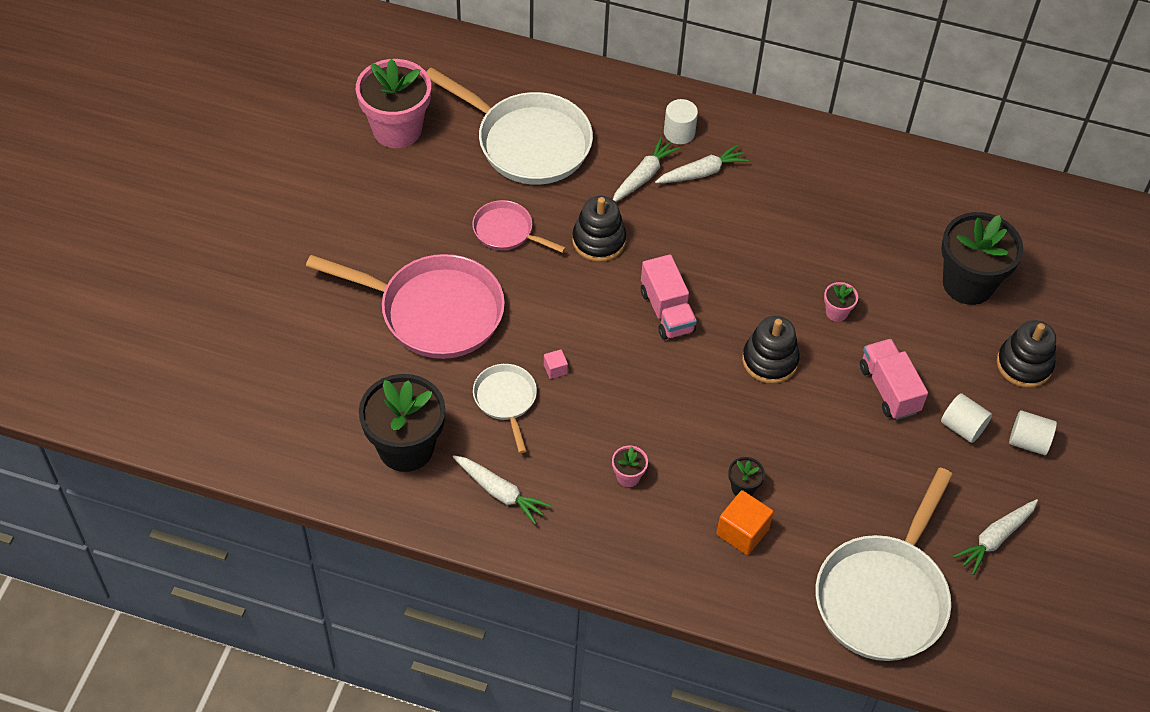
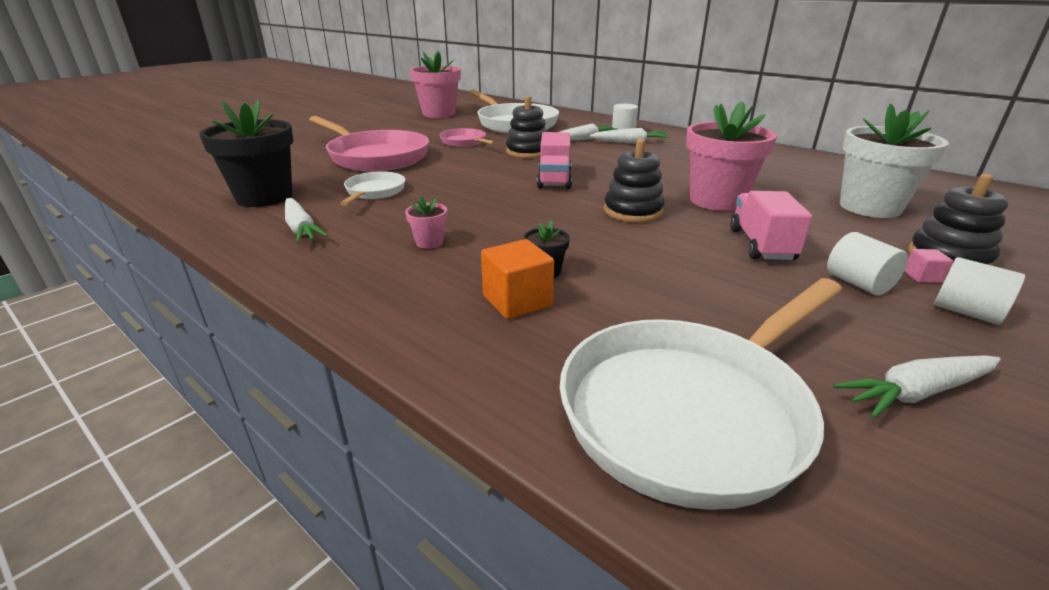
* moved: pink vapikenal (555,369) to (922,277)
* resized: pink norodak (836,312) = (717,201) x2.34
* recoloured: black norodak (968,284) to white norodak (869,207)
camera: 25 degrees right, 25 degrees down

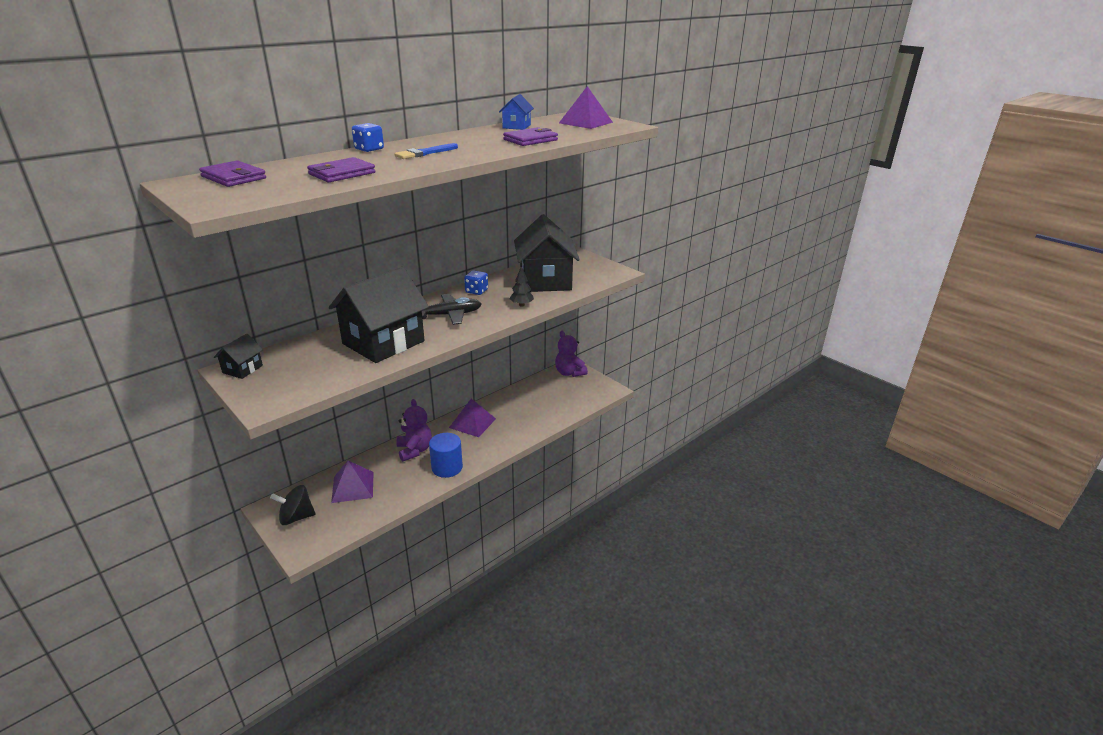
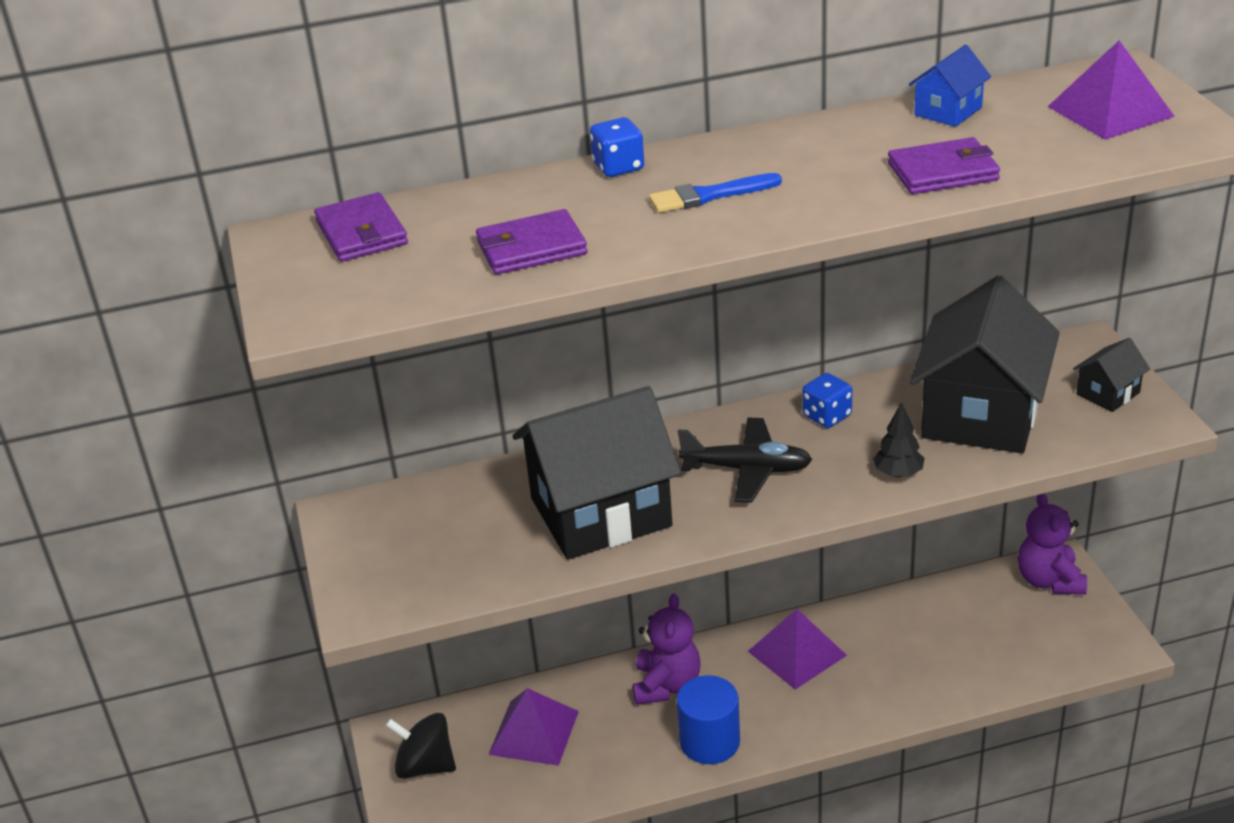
* moved: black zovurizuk (242,369) to (1108,393)
camera: 30 degrees right, 5 degrees up

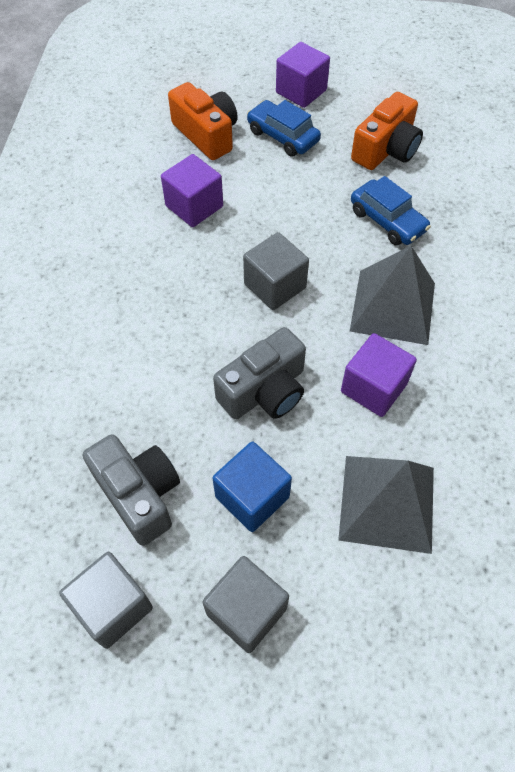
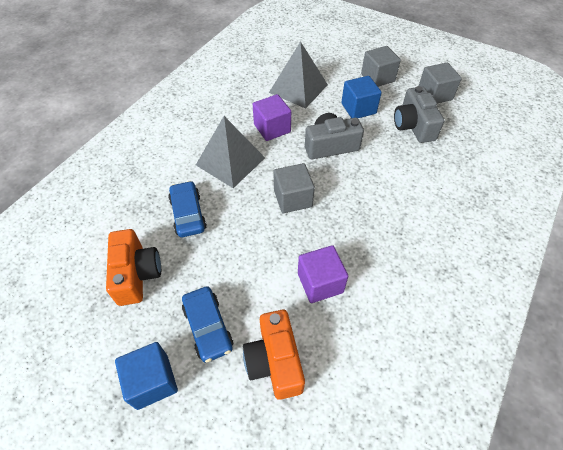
* recoloured: purple vapikenal (301,91) to blue vapikenal (152,381)
* turned: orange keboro (386,150) = (136,274) 105 degrees clockwise
camera: 155 degrees left, 5 degrees down

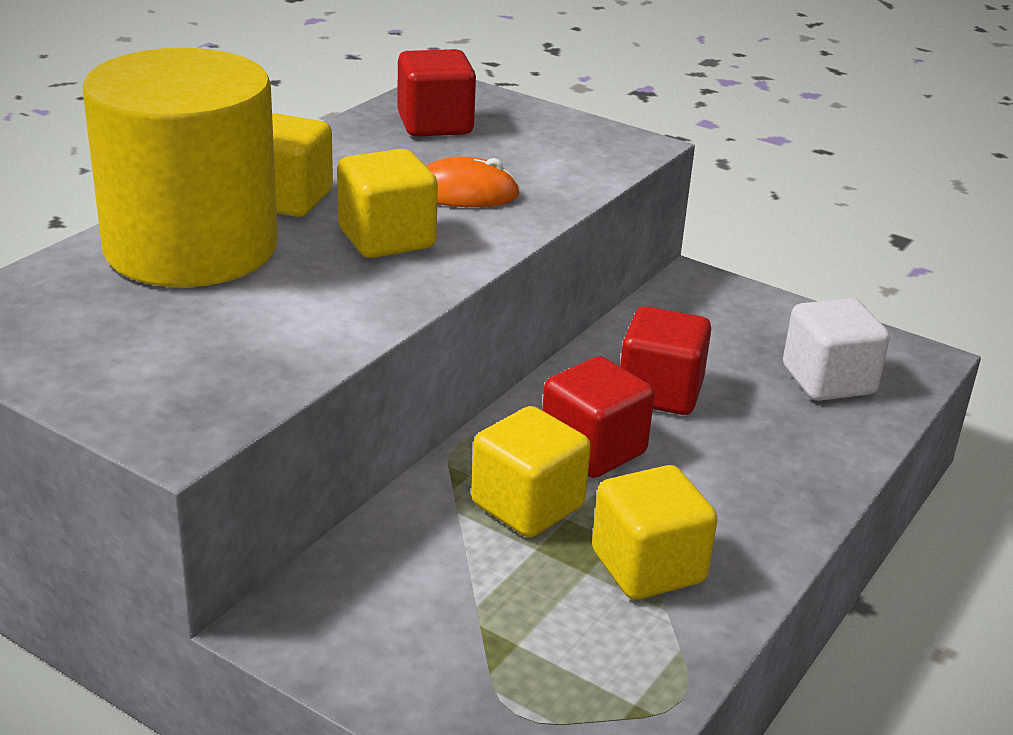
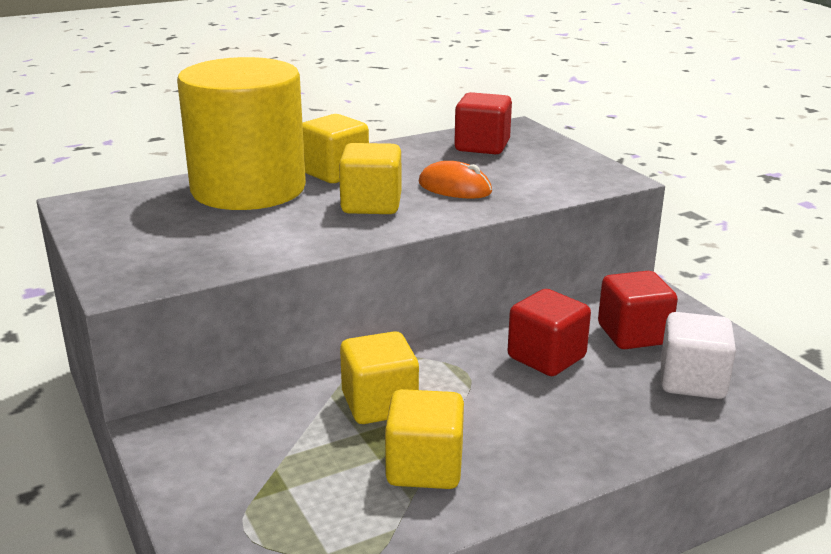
* moved: red vapikenal (593,450) to (633,334)
camera: 30 degrees right, 5 degrees down

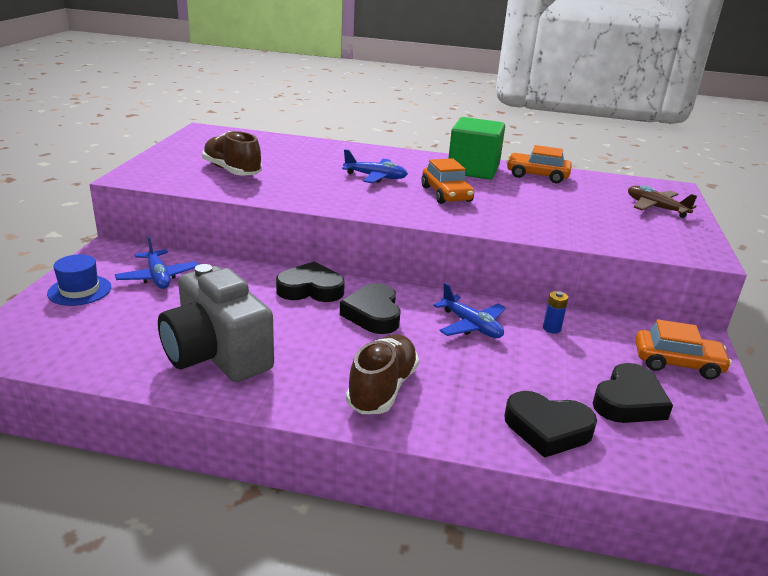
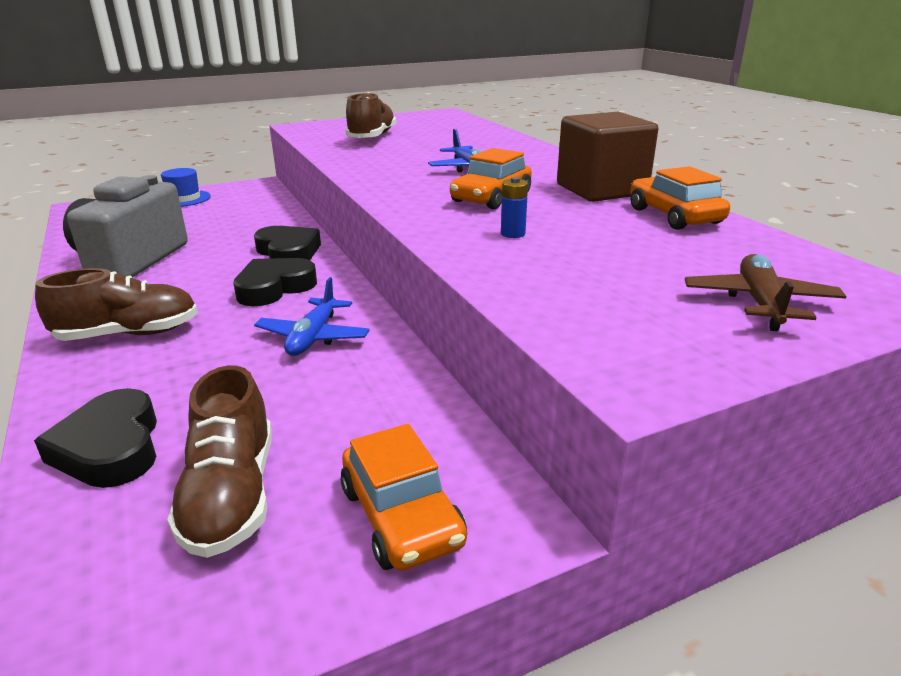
* removed: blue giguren (158,277)
* recoloured: green vapikenal (473,170) to brown vapikenal (601,190)
* moved: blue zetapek (551,328) to (513,234)
* replaced: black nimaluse (628,401) to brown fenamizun (231,495)
camera: 55 degrees right, 0 degrees up

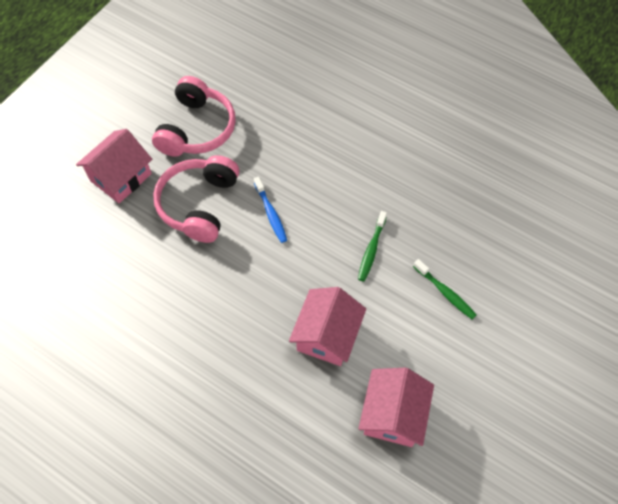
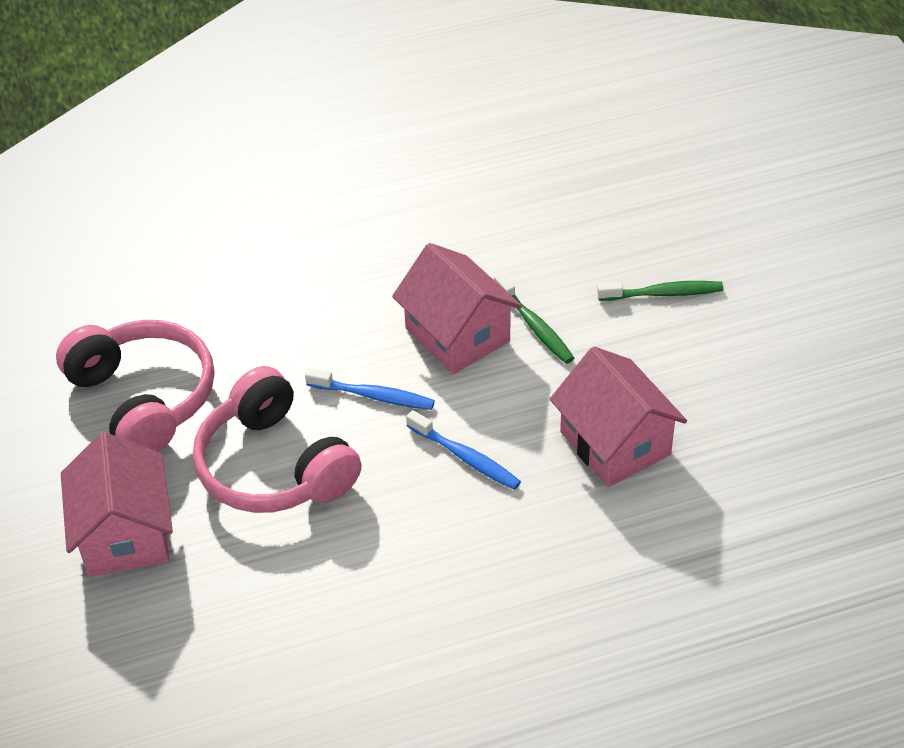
* moved: pink zovurizuk (393,415) to (457,335)
* added: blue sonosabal (466,458)
camera: 50 degrees left, 15 degrees down

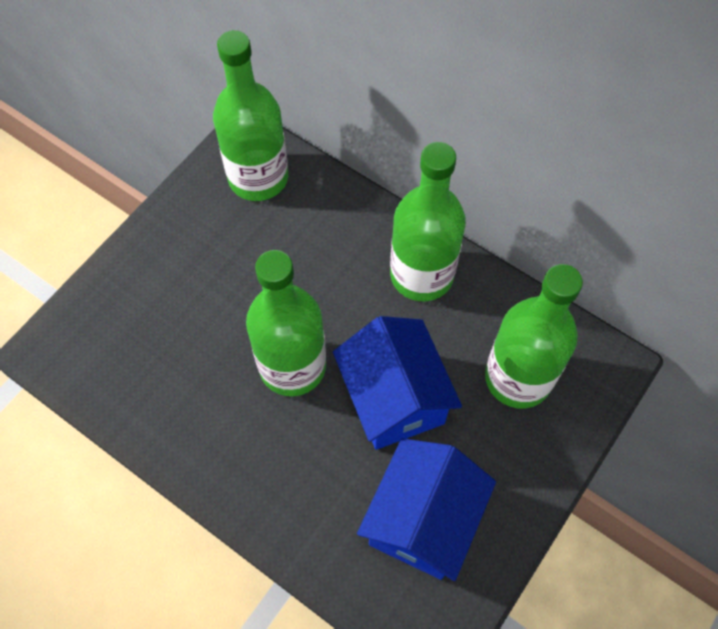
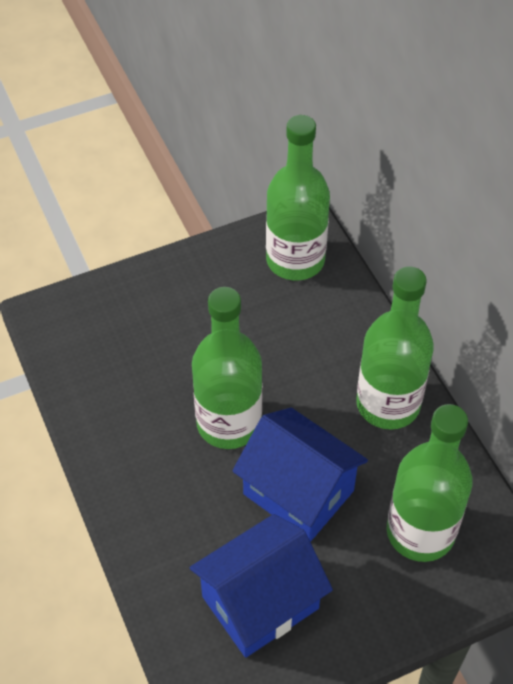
* turned: blue zovurizuk (394,398) = (298,492) 60 degrees counterclockwise
camera: 30 degrees right, 10 degrees down

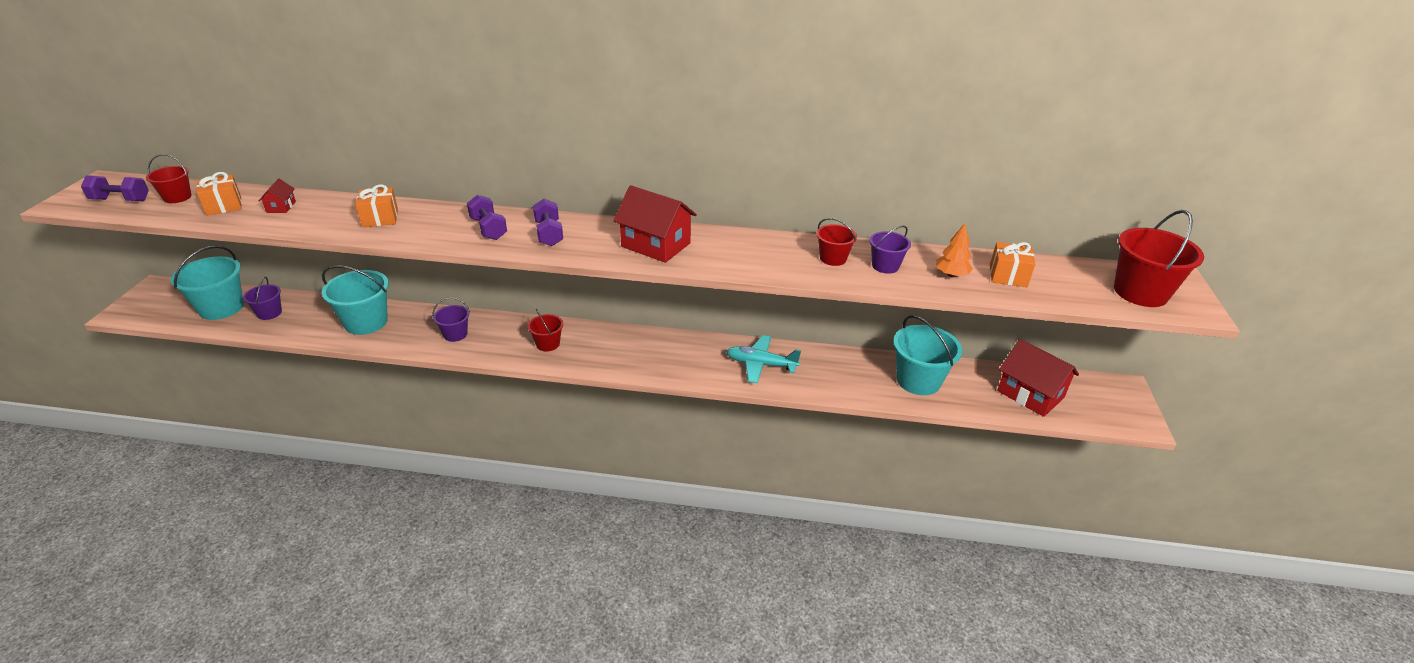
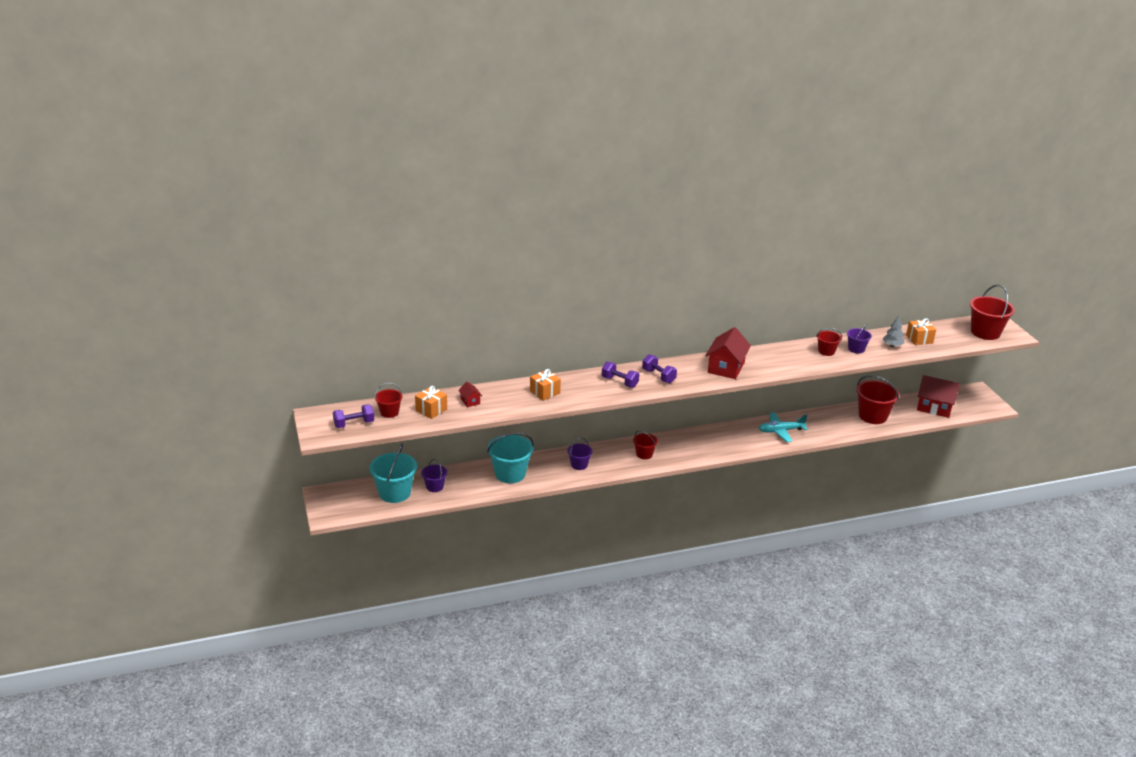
* turned: red zovurizuk (656,245) = (726,367) 75 degrees counterclockwise
* recoloured: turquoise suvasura (918,380) to red suvasura (872,416)
* recoloured: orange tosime (951,275) to grey tosime (892,345)
camera: 25 degrees left, 5 degrees down

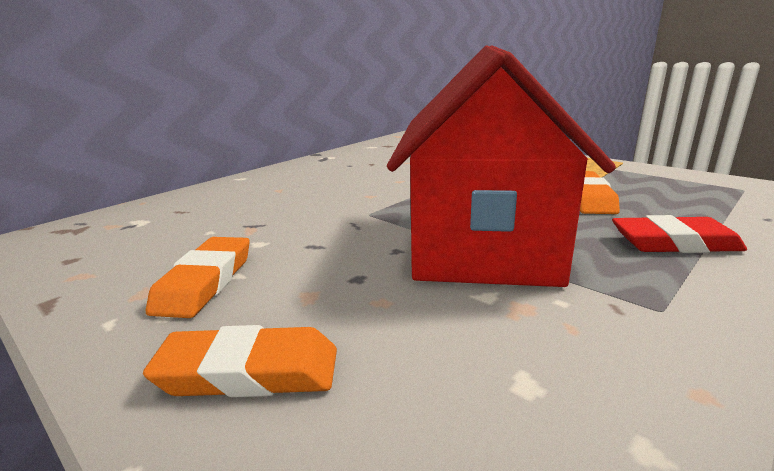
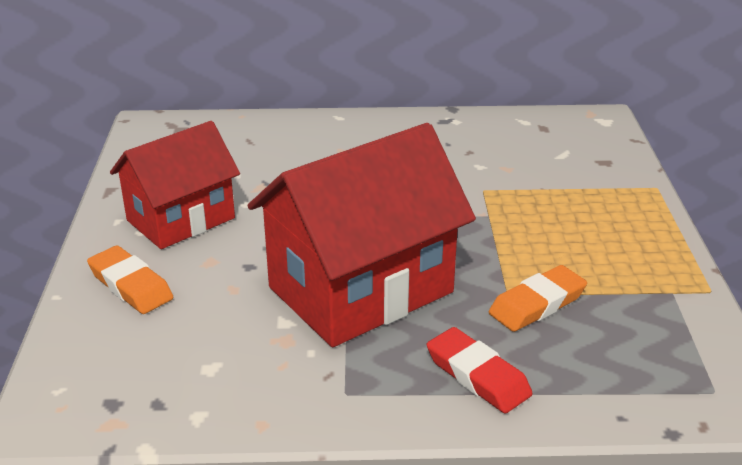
* replaced: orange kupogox (205,282) to red zovurizuk (181,219)
camera: 45 degrees right, 10 degrees up

